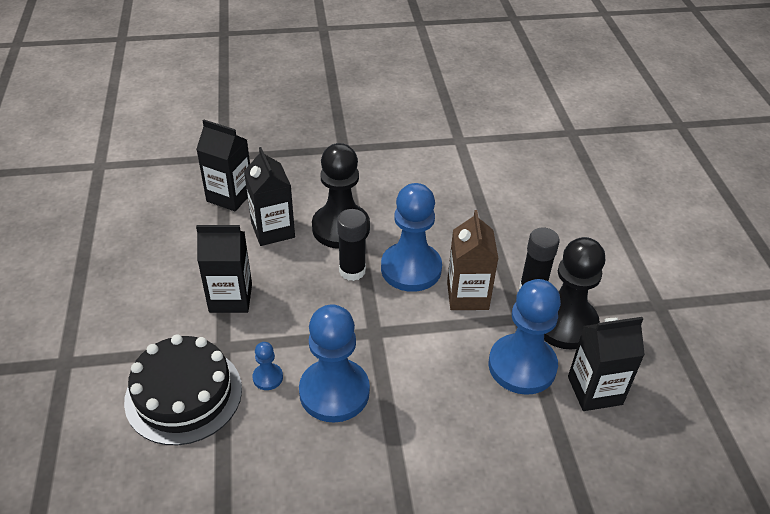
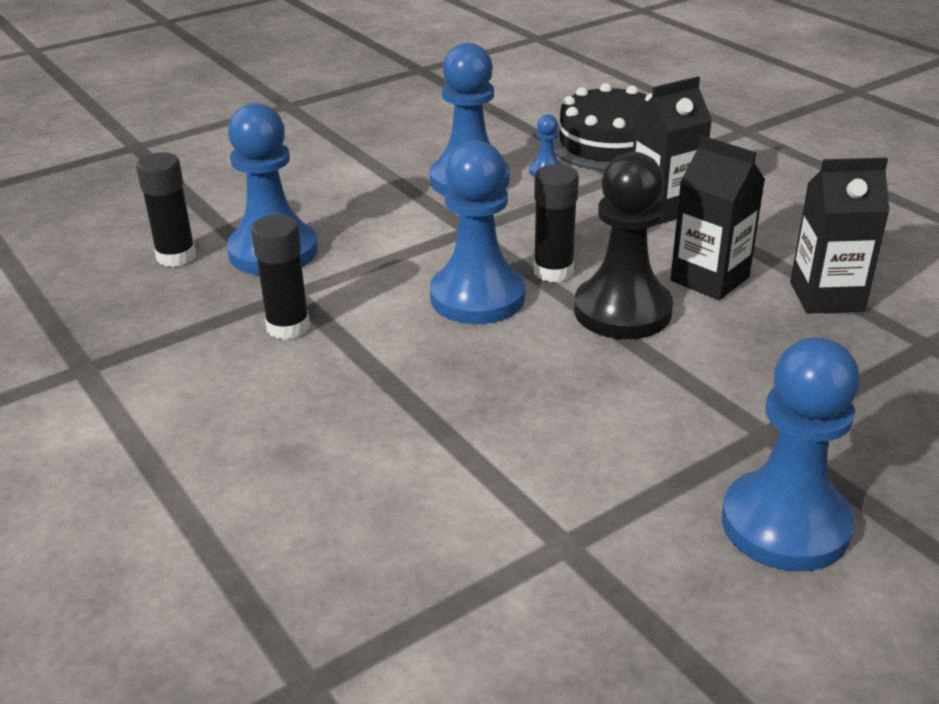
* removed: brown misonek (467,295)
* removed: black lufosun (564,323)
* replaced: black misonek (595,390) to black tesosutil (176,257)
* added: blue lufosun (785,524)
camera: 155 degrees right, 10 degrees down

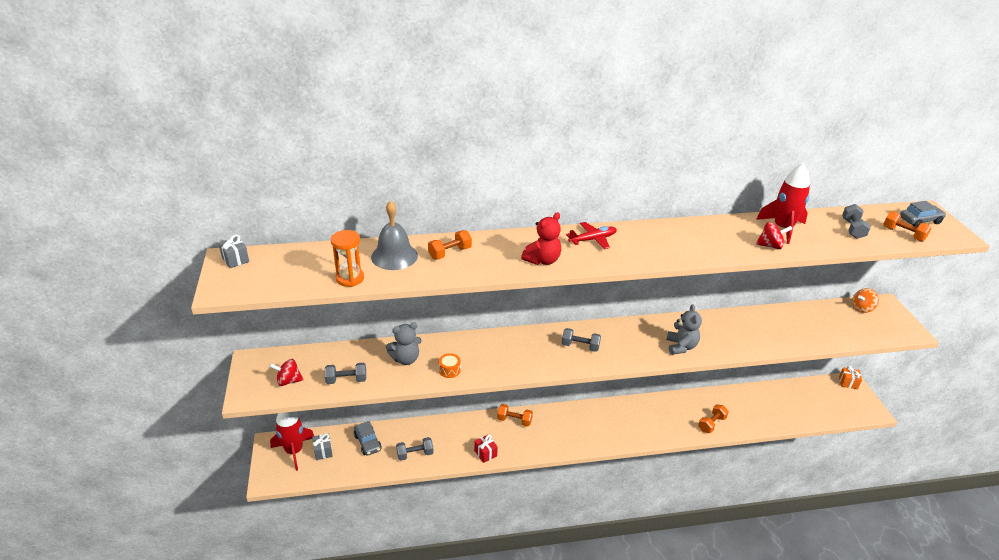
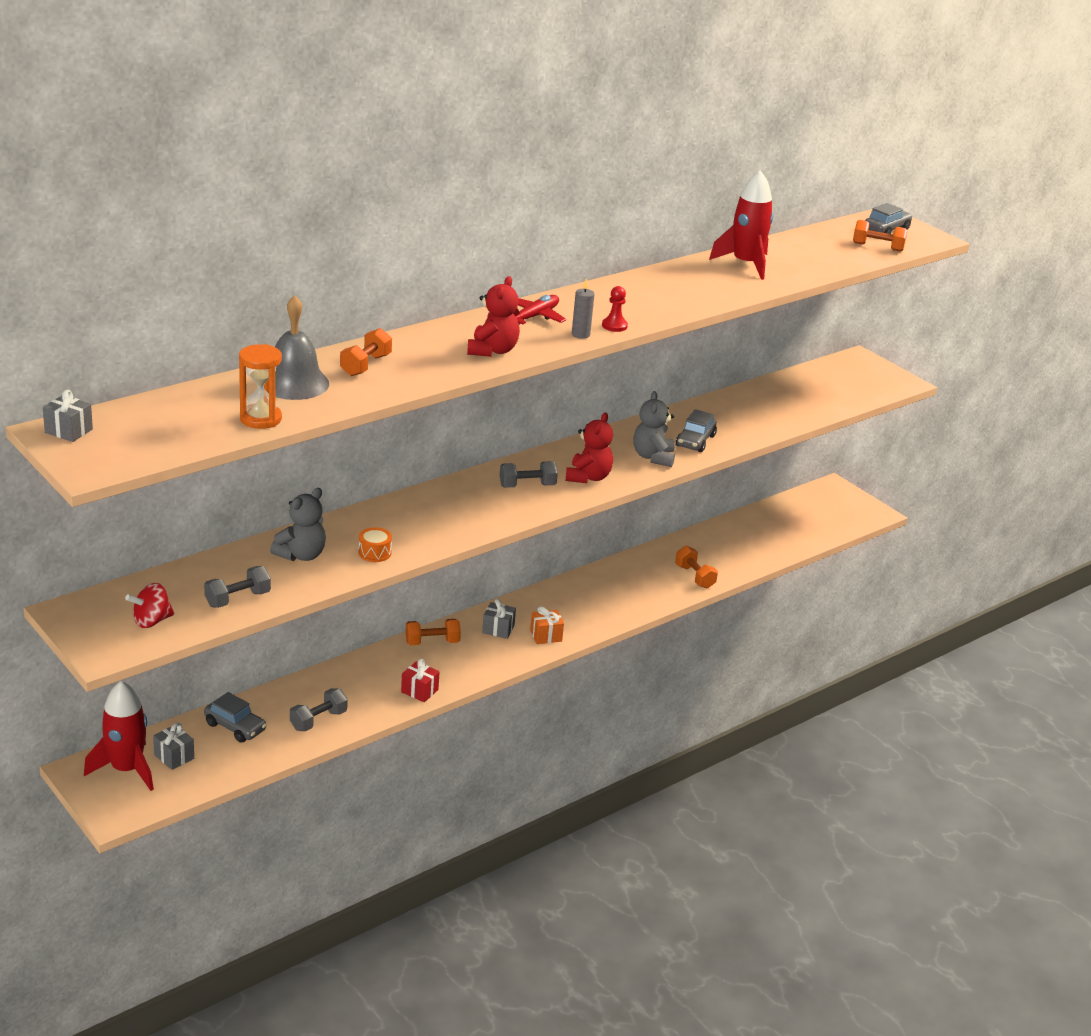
* turned: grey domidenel (681,346) = (653,457) 150 degrees counterclockwise
* turned: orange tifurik (711,424) = (694,577) 45 degrees counterclockwise
* removed: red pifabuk (770,246)
* moved: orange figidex (848,383) to (546,636)
* removed: grey tifurik (852,229)
* removed: orange pifabuk (862,308)
* added: grey figidex (498,629)
* added: red domidenel (588,477)
* added: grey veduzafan (580,334)
* added: red lufosun (614,326)
* added: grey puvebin (695,441)
camera: 30 degrees left, 5 degrees down

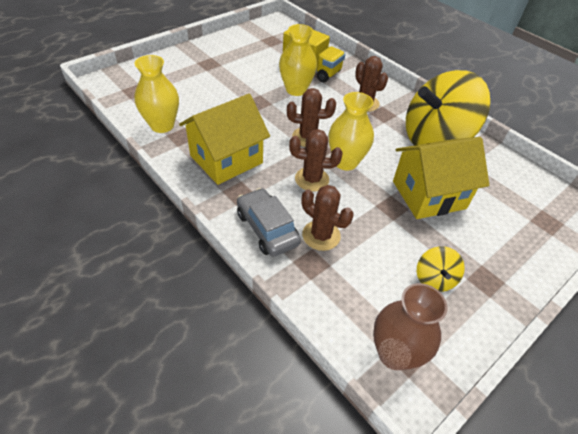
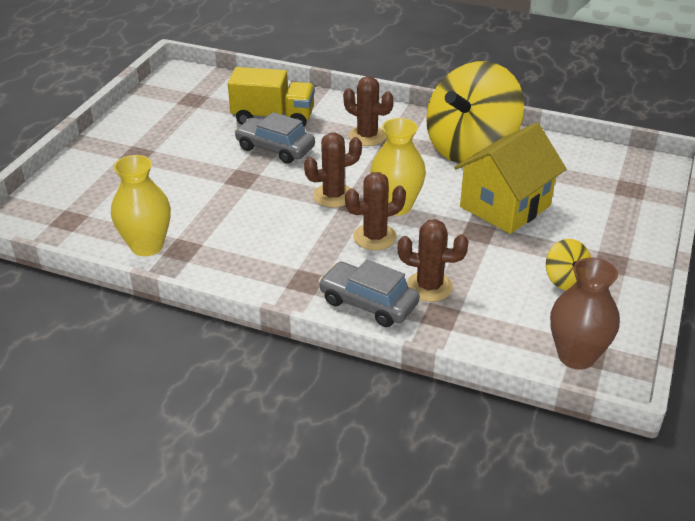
* removed: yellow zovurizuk (226,159)
* replaced: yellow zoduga (296,90) to grey puvebin (275,148)
camera: 25 degrees left, 10 degrees down

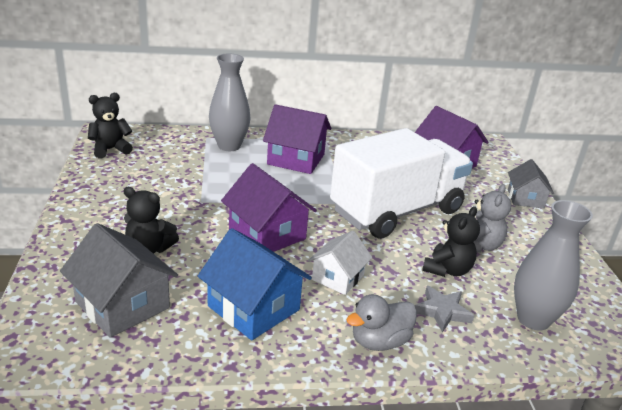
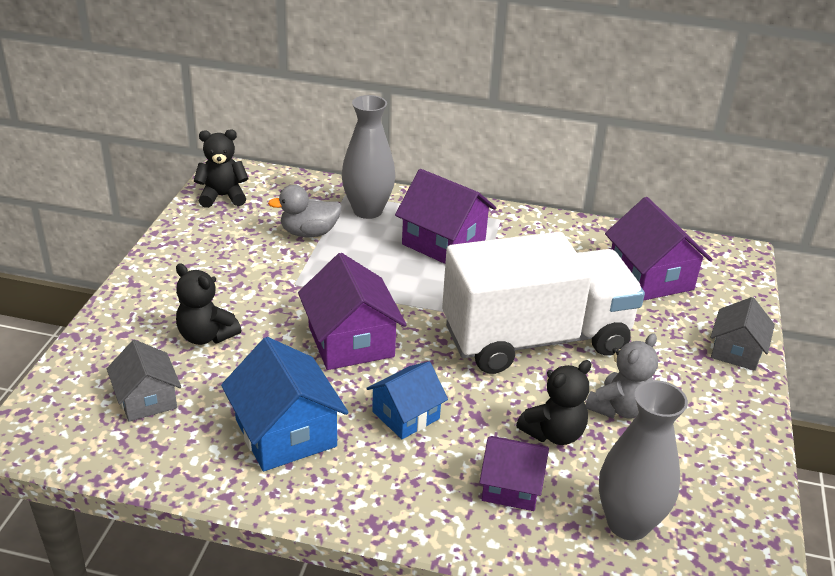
* resized: grey zovurizuk (122,305) = (147,399) x0.64
* recoloured: white zovurizuk (338,277) to blue zovurizuk (406,415)
* moved: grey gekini (379,341) to (309,233)
* replaced: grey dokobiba (442,311) to purple zovurizuk (511,486)
camera: 20 degrees right, 5 degrees up

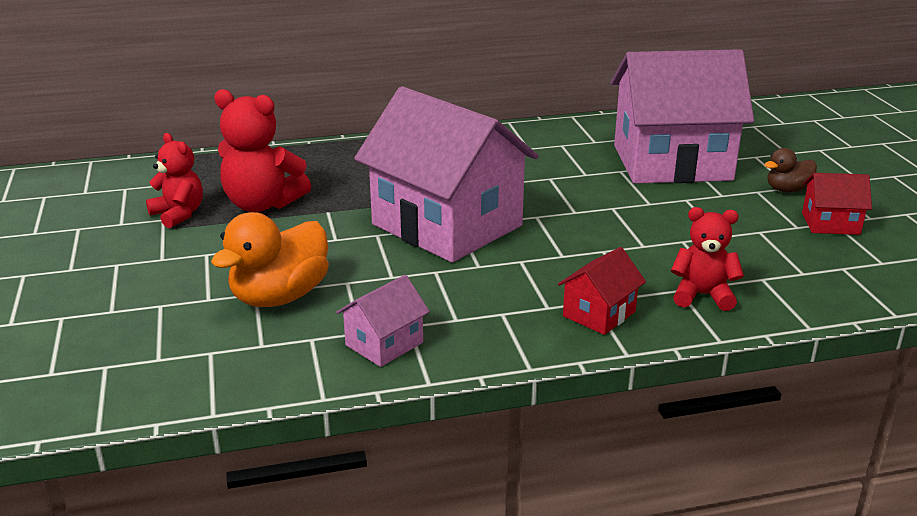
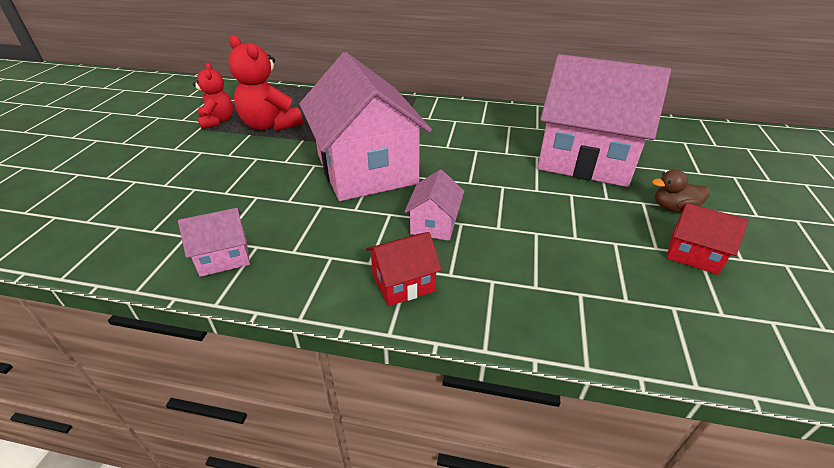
* removed: orange gekini (280,297)
* removed: red domidenel (702,295)
* added: pink zovurizuk (434,224)
camera: 25 degrees right, 10 degrees up

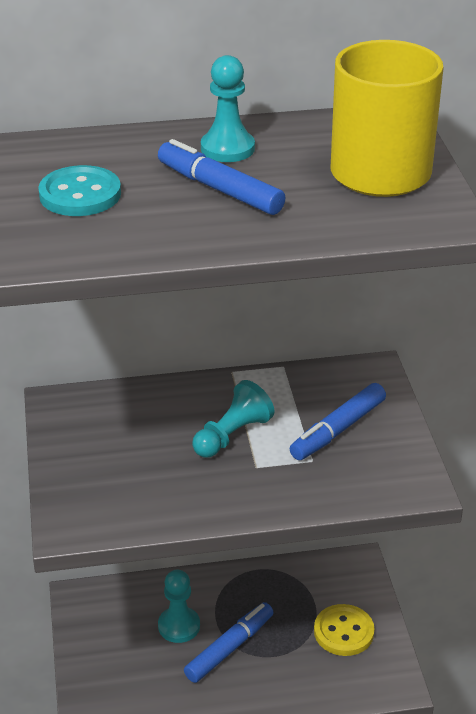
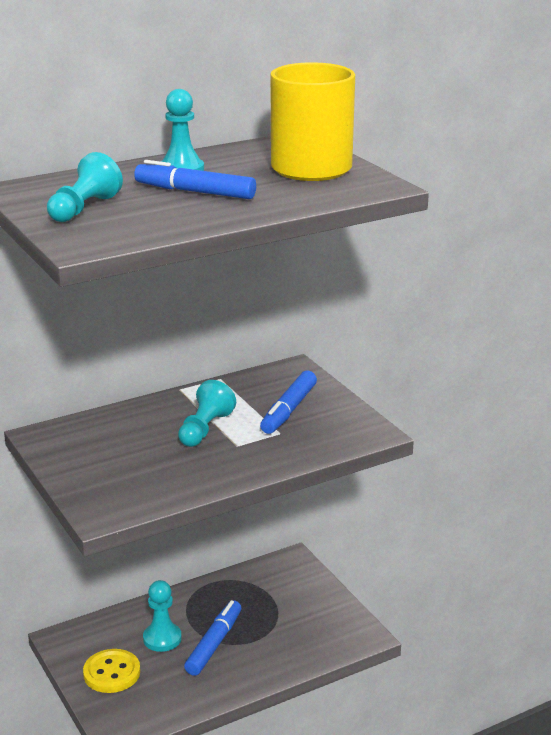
* replaced: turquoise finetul (80,194) to turquoise lufosun (84,208)
* moved: yellow finetul (343,632) to (112,673)
camera: 20 degrees left, 10 degrees down

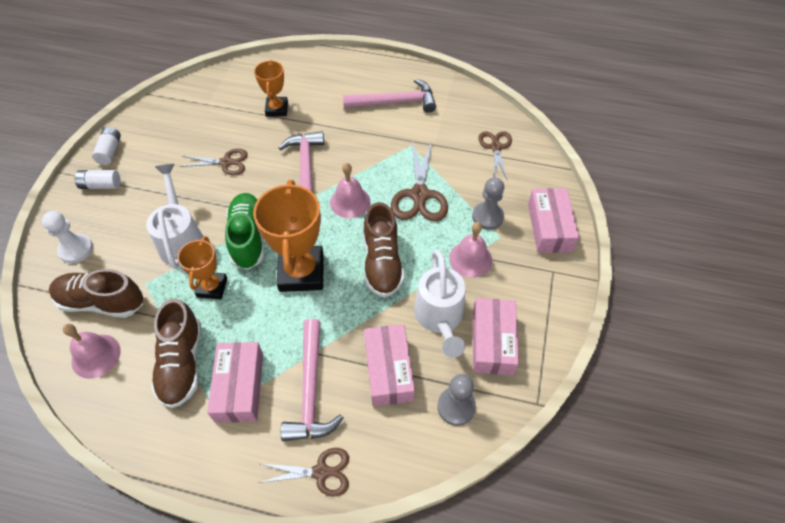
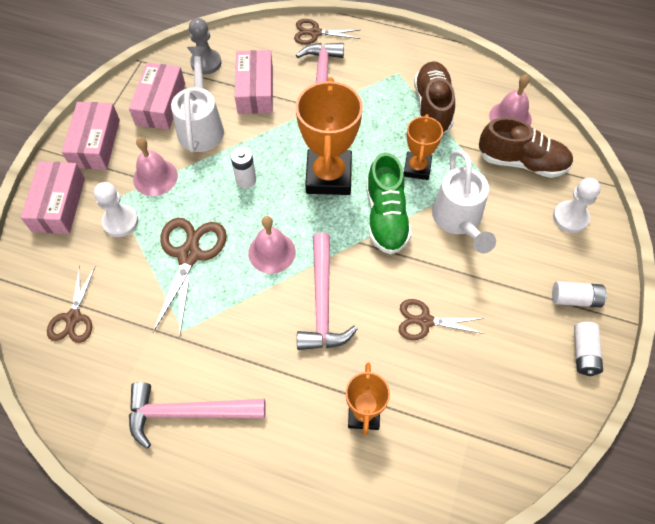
* moved: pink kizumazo (239,387) to (96,143)
* replaced: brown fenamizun (382,263) to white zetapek (246,180)
* recoloured: grey lufosun (487,217) to white lufosun (120,222)
camera: 175 degrees left, 5 degrees up

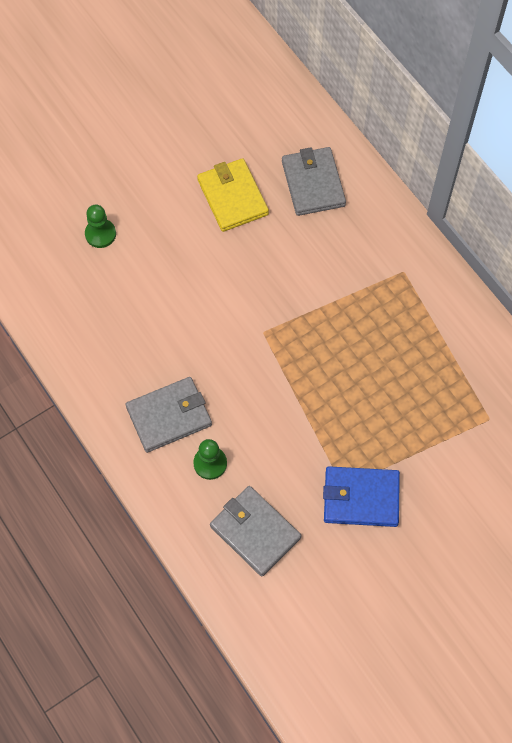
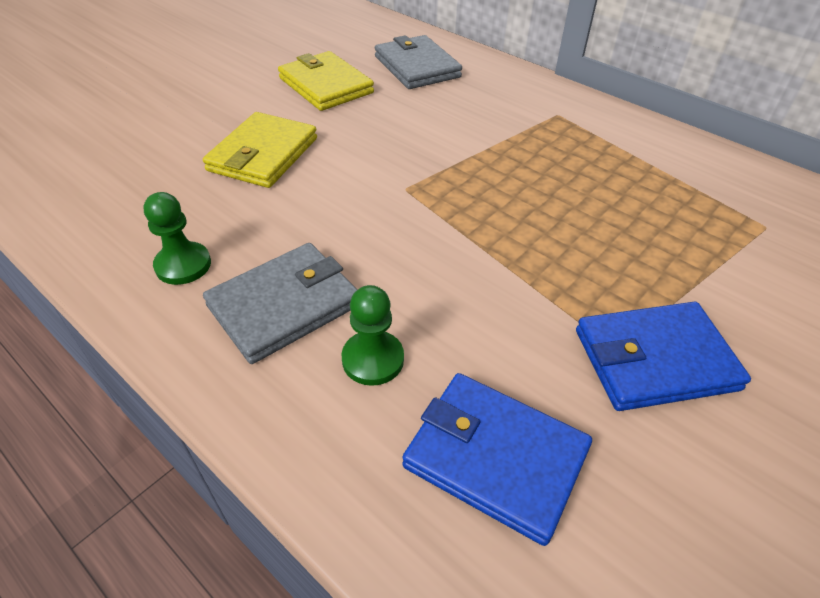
* moved: green lufosun (100,234) to (183,265)
* recoloured: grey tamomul (255,532) to blue tamomul (495,457)
* added: yellow tamomul (263,154)
camera: 15 degrees left, 20 degrees down

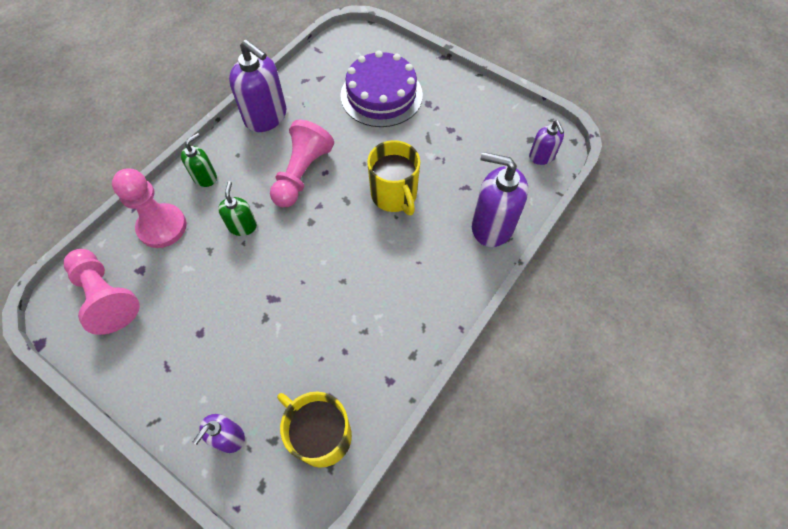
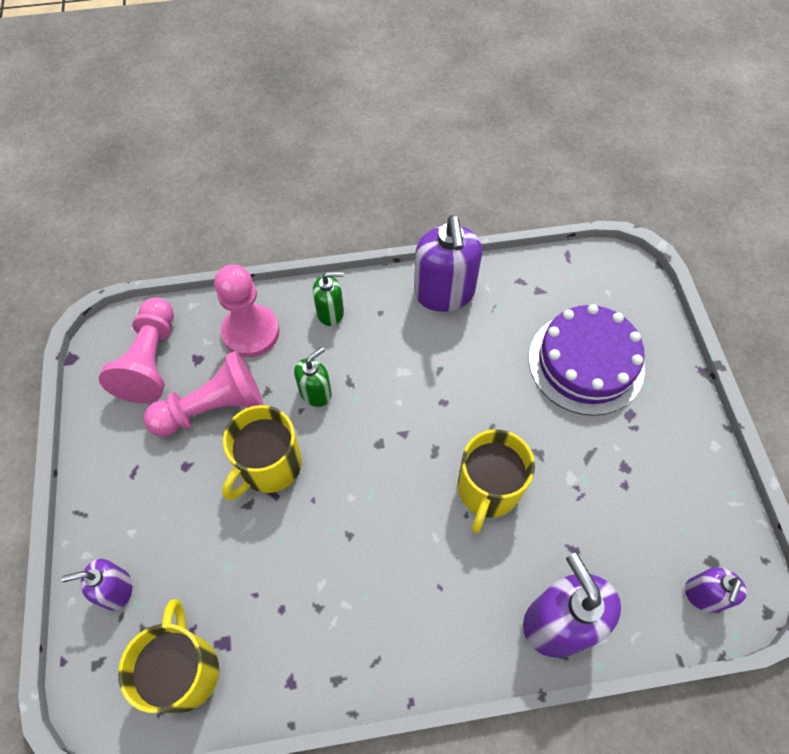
* moved: pink lufosun (302,174) to (212,408)
* added: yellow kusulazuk (269,466)
camera: 45 degrees right, 0 degrees up

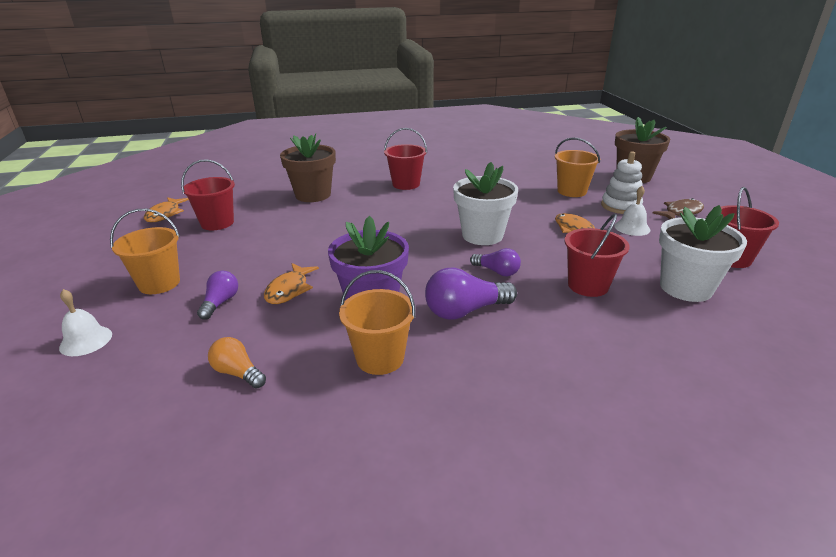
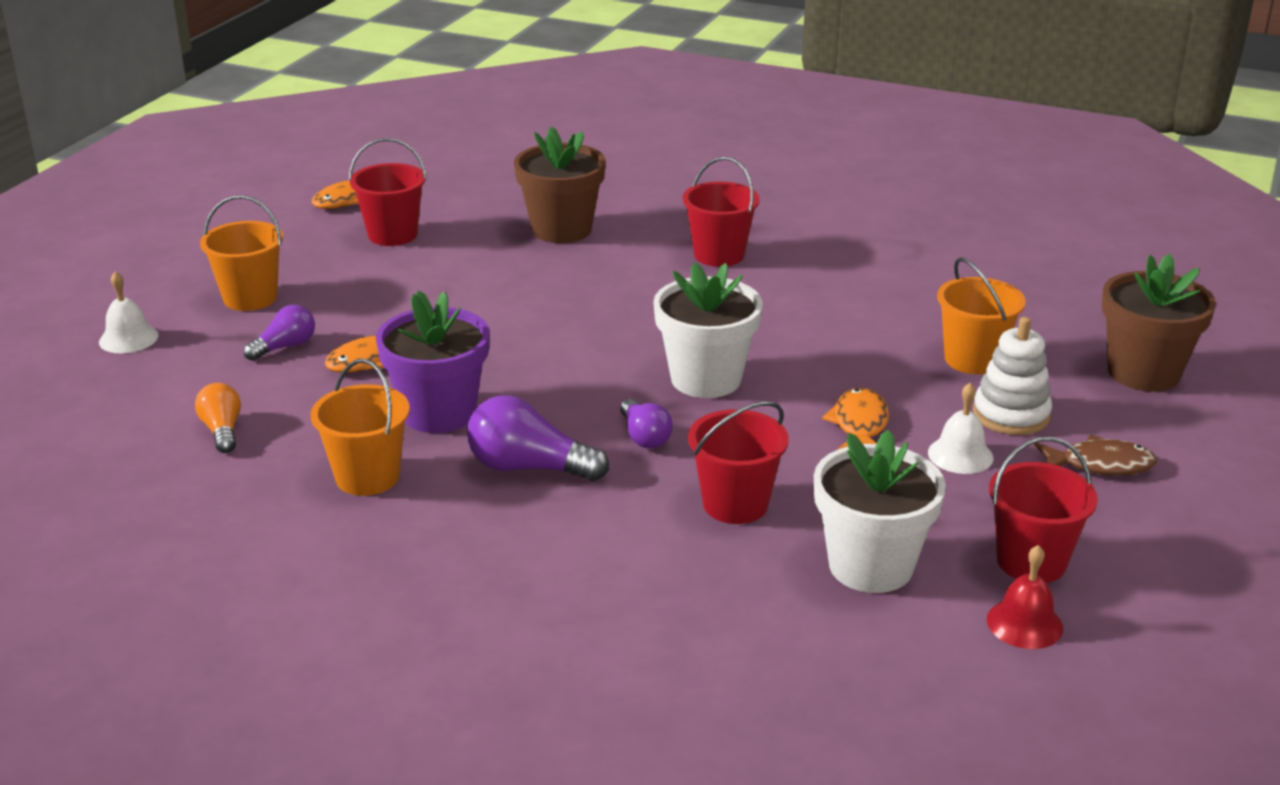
* added: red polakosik (1024,623)
camera: 35 degrees right, 0 degrees up

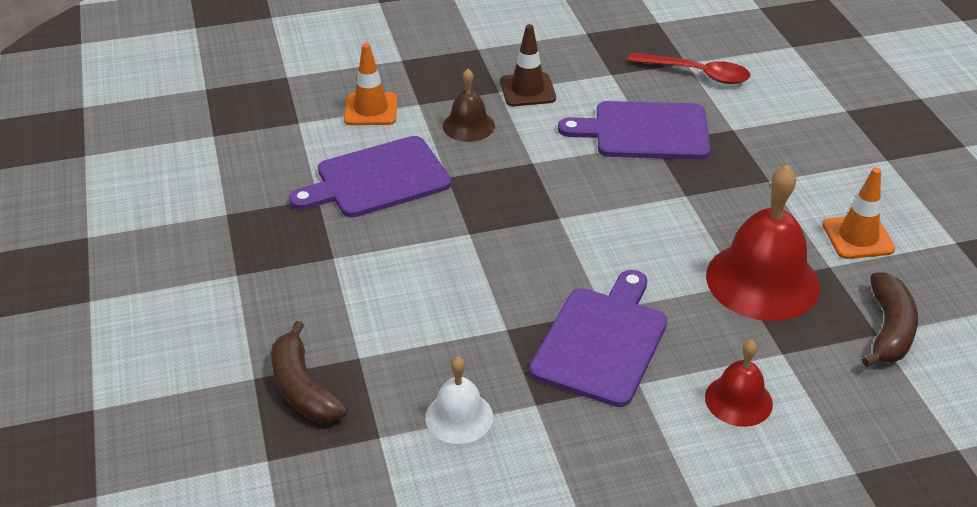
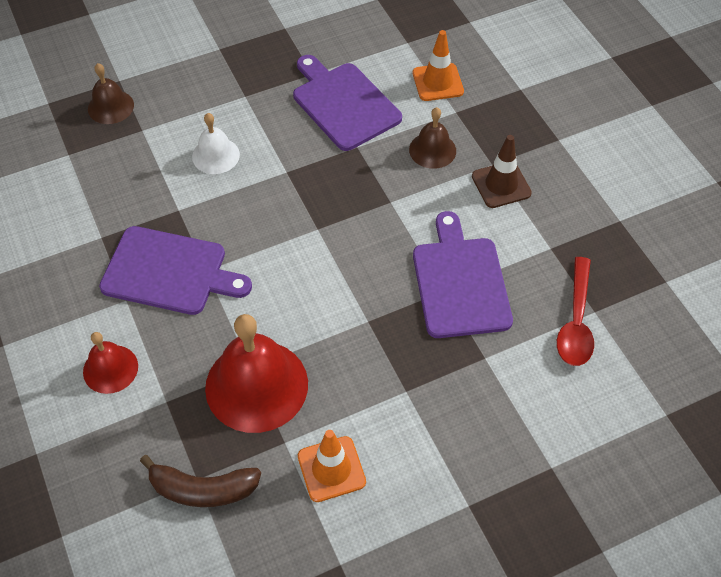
* replaced: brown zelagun (303,388) to brown polakosik (110,107)
* moved: white polakosik (459,417) to (215,155)
camera: 80 degrees right, 15 degrees up

